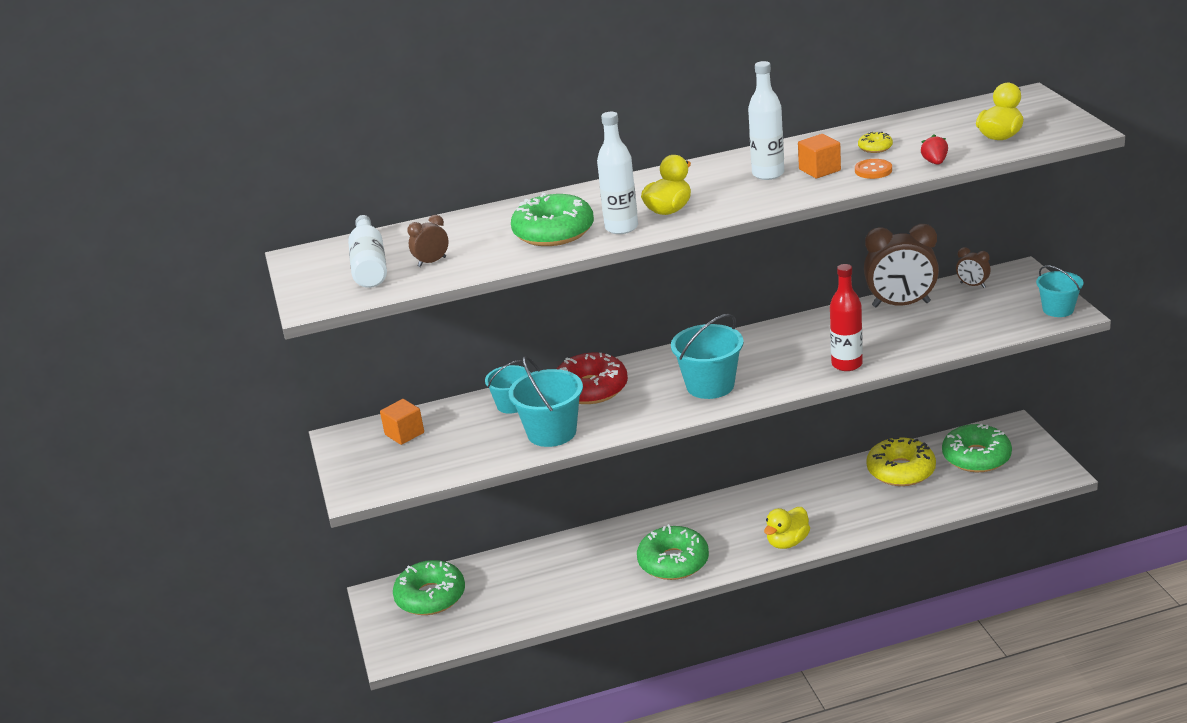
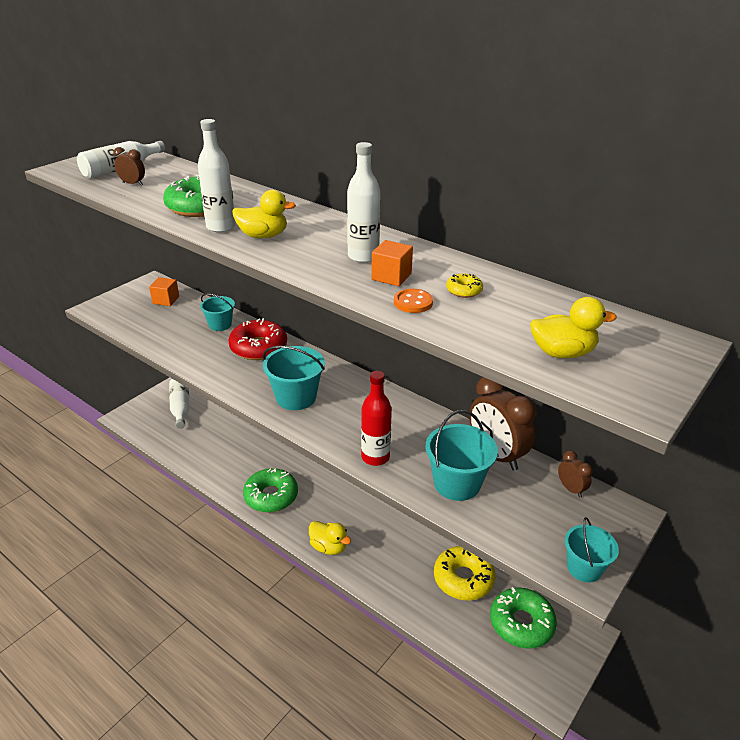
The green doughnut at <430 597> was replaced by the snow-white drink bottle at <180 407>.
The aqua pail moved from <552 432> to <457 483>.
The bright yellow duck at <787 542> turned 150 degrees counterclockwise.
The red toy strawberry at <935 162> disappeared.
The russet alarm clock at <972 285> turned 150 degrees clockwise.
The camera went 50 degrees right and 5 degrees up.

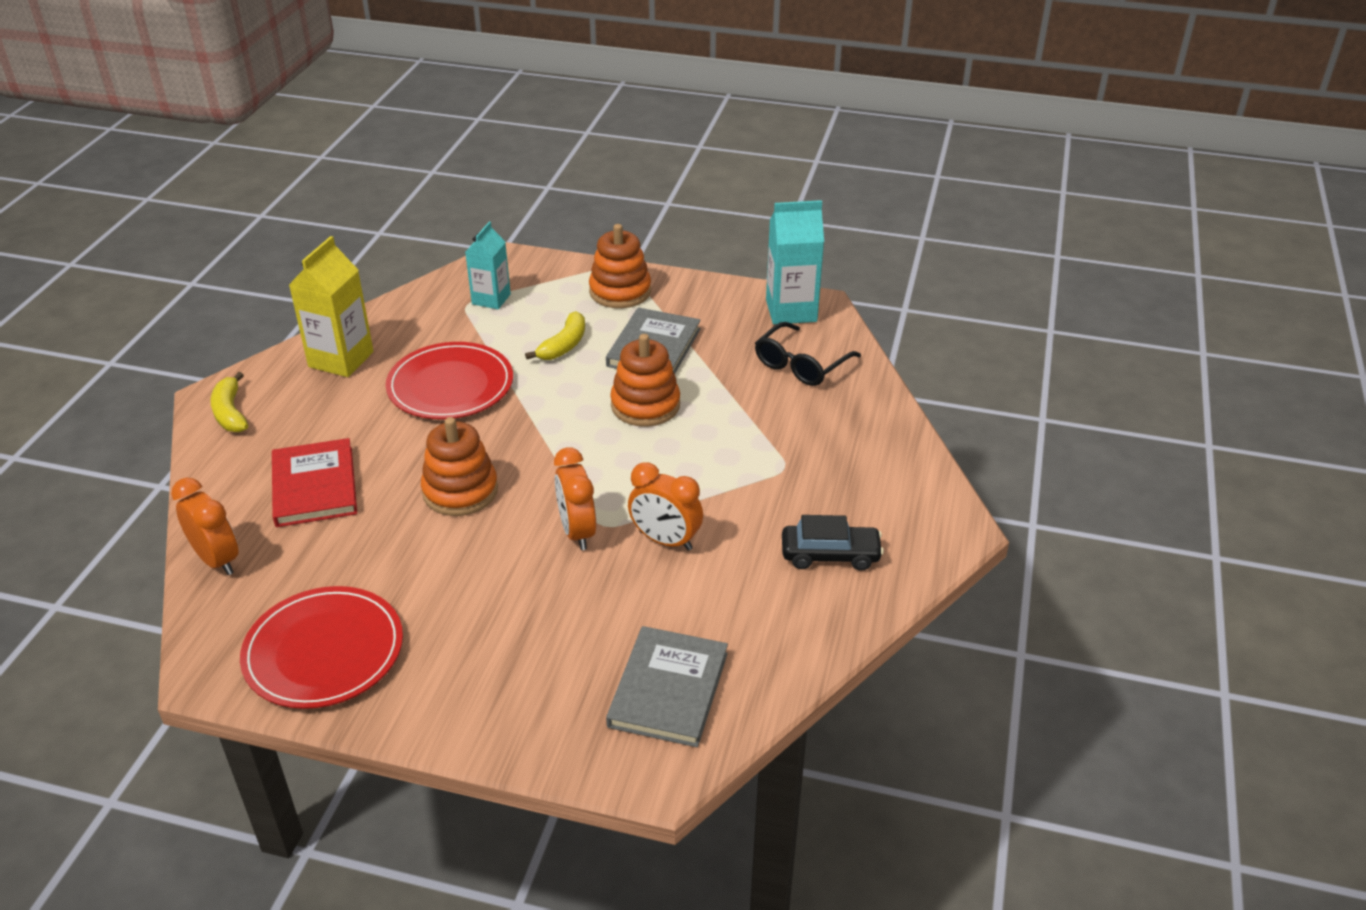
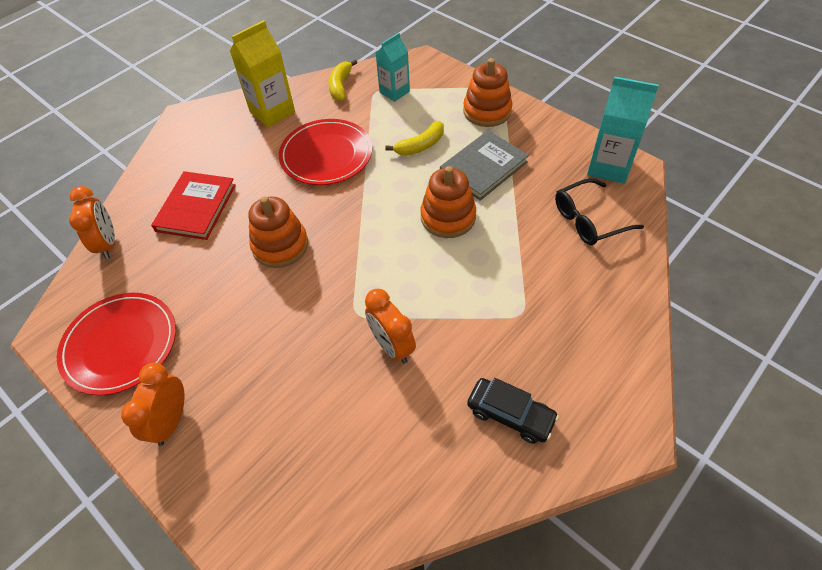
The bright yellow banana fruit moved from <230 413> to <341 86>.
The orange alarm clock moved from <577 532> to <171 421>.
The gray book at <668 689> disappeared.
The camera went 30 degrees right and 15 degrees up.

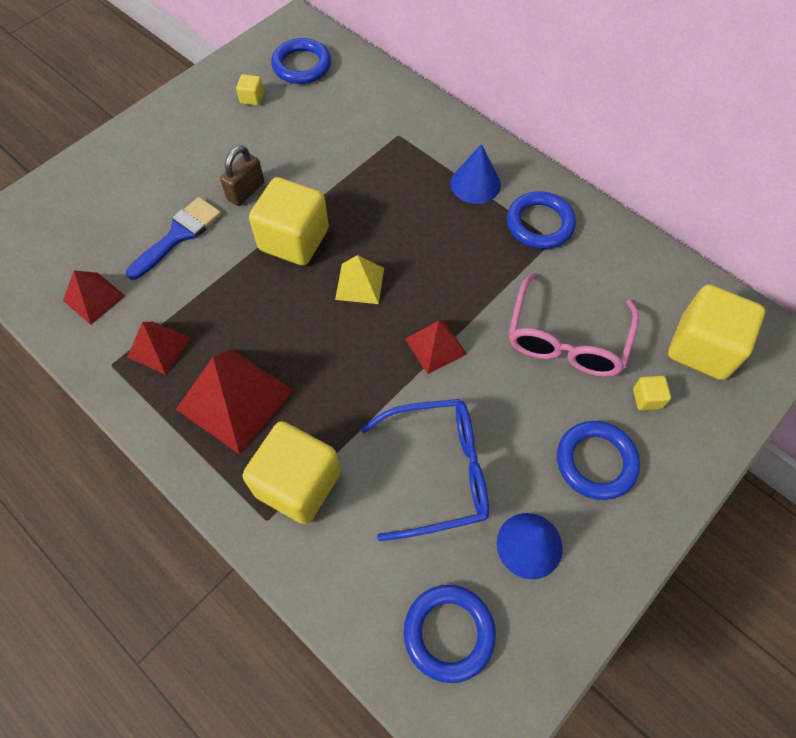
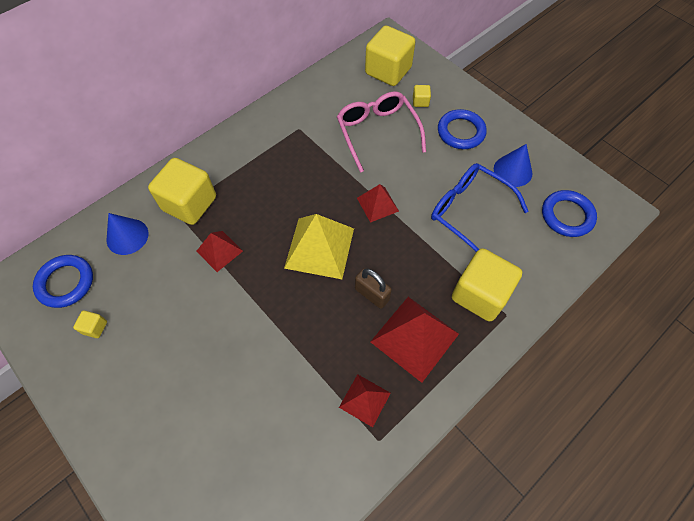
The red solid pyramid moved from <94 298> to <219 251>.
The cobalt paint brush at <178 235> disappeared.
The russet small lock moved from <246 191> to <372 294>.
The bright yellow cube moved from <294 240> to <189 203>.
The bright yellow solid pyramid at <359 283> changed to 1.76 times the size.
The cobalt glasses at <438 472> turned 45 degrees counterclockwise.
The cobalt solid cone moved from <475 184> to <127 236>.
The cobalt torus at <539 224> disappeared.
The rosy glasses at <566 339> turned 135 degrees counterclockwise.
The camera went 85 degrees left and 0 degrees up.

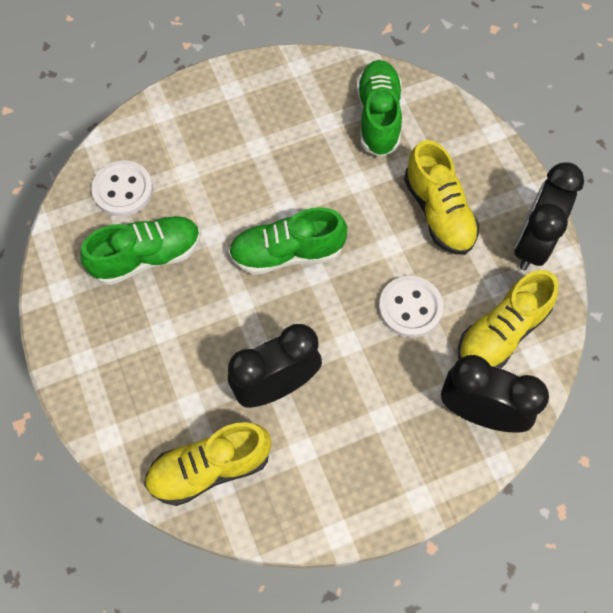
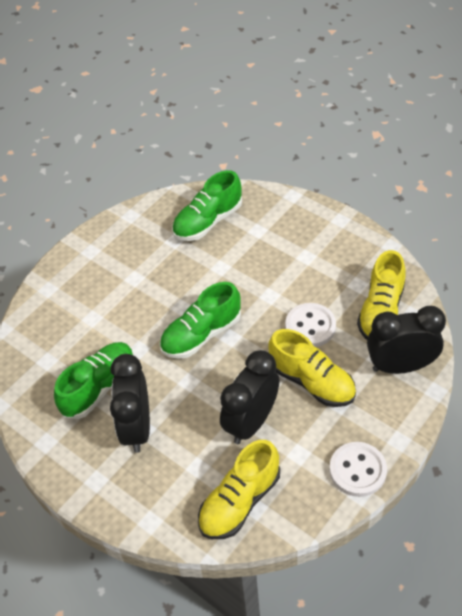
The snow-white shirt button moved from <123 190> to <357 470>.
The green lace-up shoe at <378 117> turned 105 degrees counterclockwise.
The bright yellow lace-up shoe moved from <438 212> to <312 381>.
The jet-black alarm clock moved from <532 243> to <137 427>.
The camera went 25 degrees left and 15 degrees down.

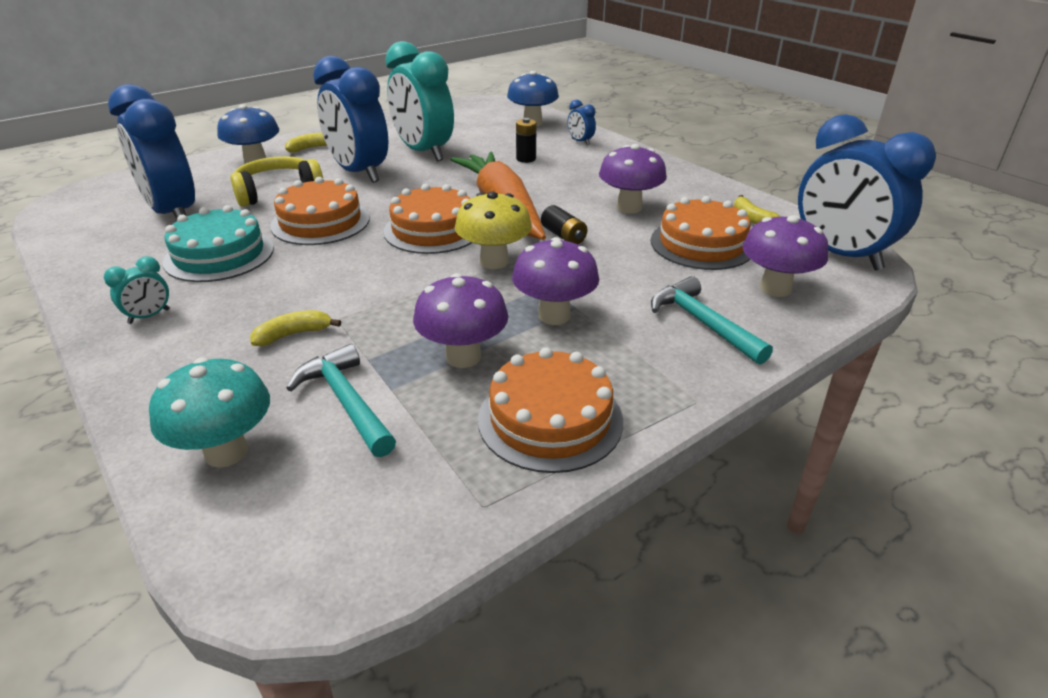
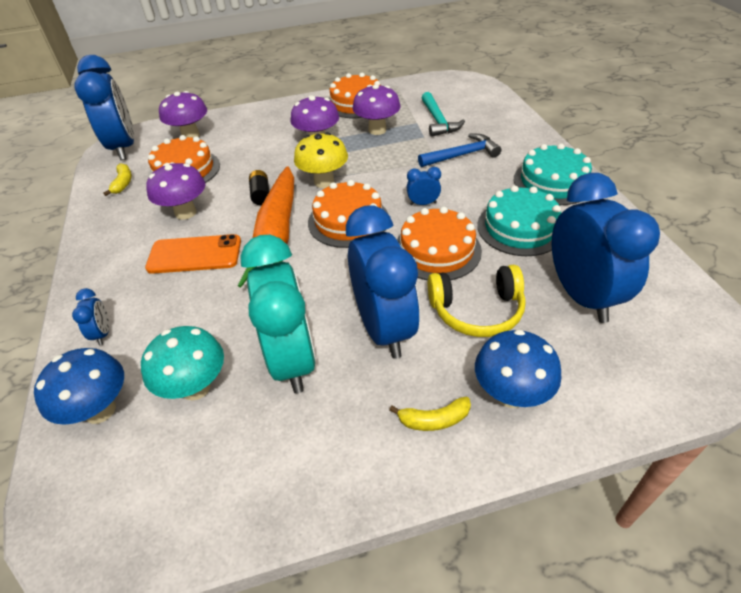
The aqua alarm clock at <149 316> was replaced by the aqua gateau at <553 181>.
The aqua fungus moved from <226 452> to <196 387>.
The bright yellow banana fruit at <293 334> was replaced by the cobalt hammer at <462 155>.
The jet-black power cell at <526 159> disappeared.
The aqua hammer at <703 323> disappeared.
The orange smartphone at <194 254> appeared.
The cobalt alarm clock at <423 203> appeared.
The camera went 155 degrees left and 10 degrees up.

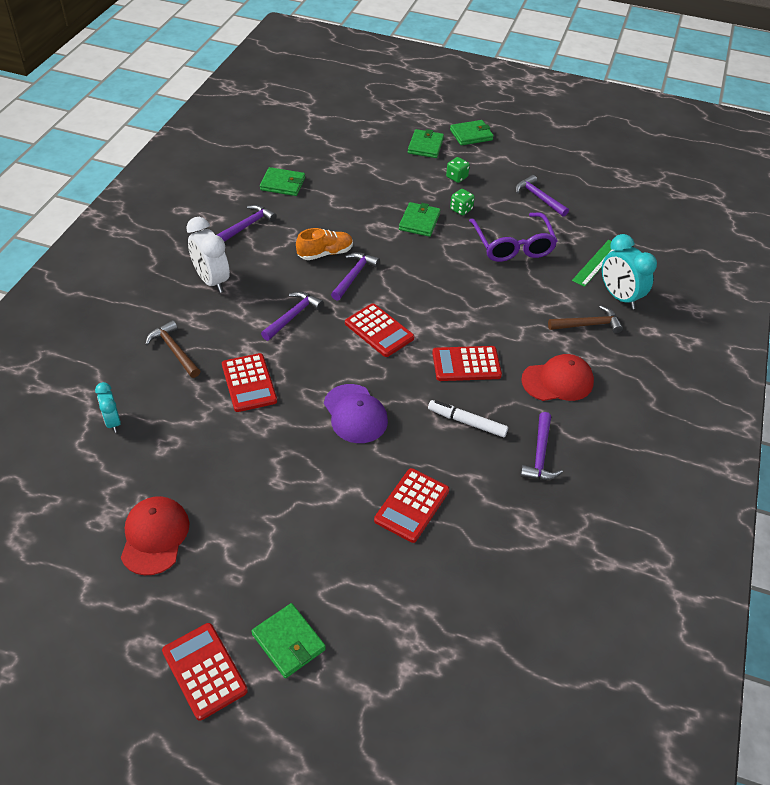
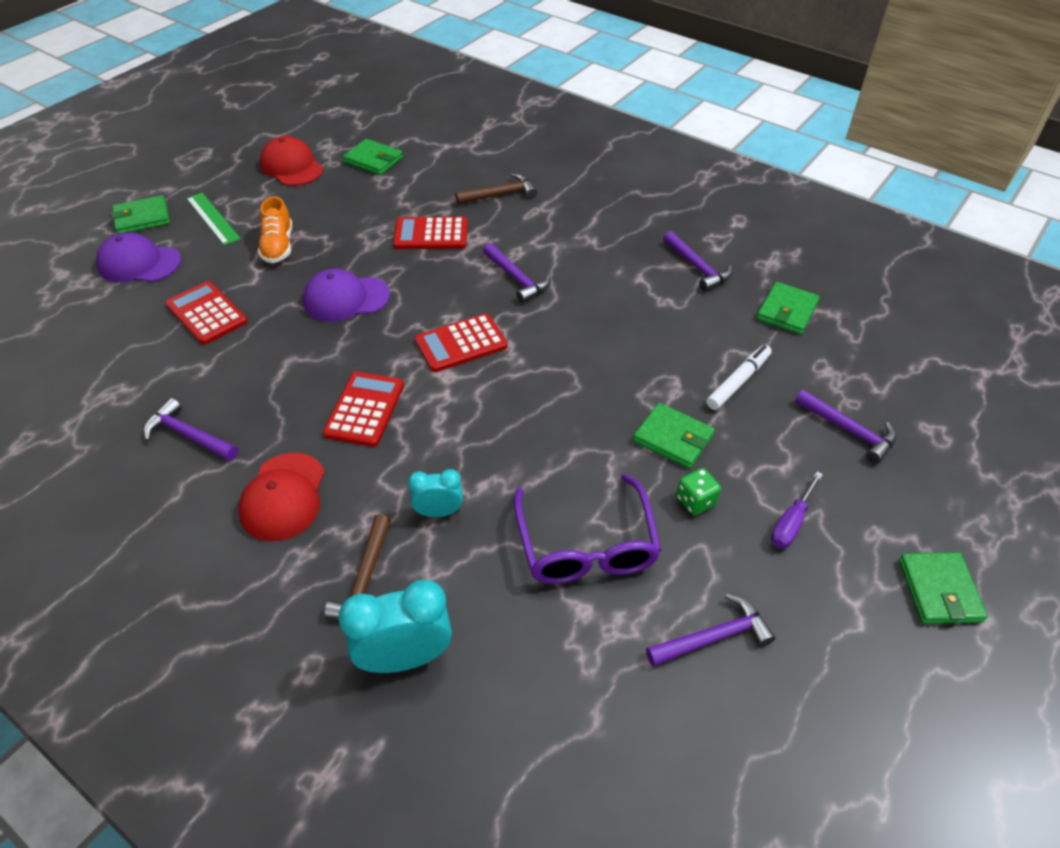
The aqua alarm clock moved from <113 422> to <438 512>.
The red cap at <154 536> turned 150 degrees counterclockwise.
The red pocket calculator at <204 671> disappeared.
The snow-white alarm clock at <211 281> disappeared.
The orange lace-up shoe moved from <325 253> to <278 246>.
The violet hammer moved from <354 276> to <848 430>.
The green card wallet moved from <425 146> to <373 160>.
The snow-white marker pen moved from <467 422> to <738 381>.
The green game die at <456 177> was replaced by the violet hand screwdriver at <791 523>.
The violet glasses at <512 245> turned 105 degrees counterclockwise.
The green ruler moved from <596 263> to <213 218>.
The violet cap at <139 263> appeared.
The camera went 110 degrees right and 0 degrees up.

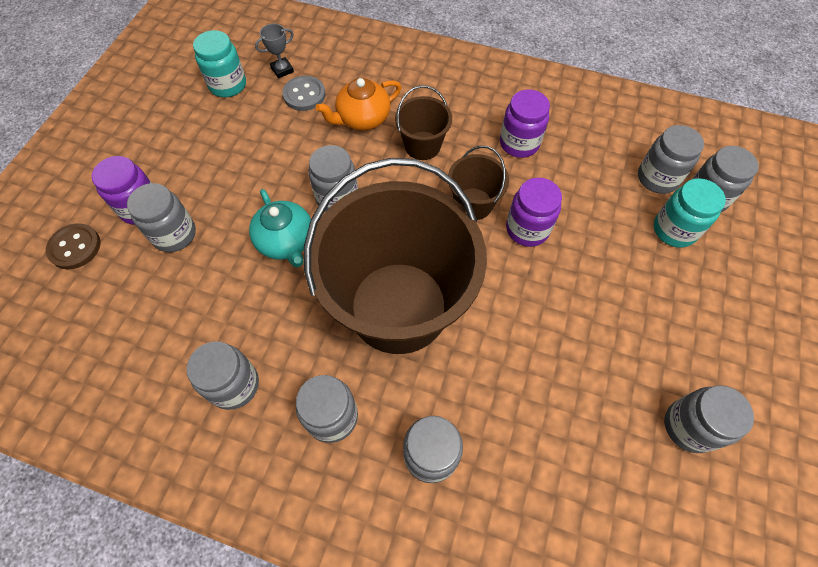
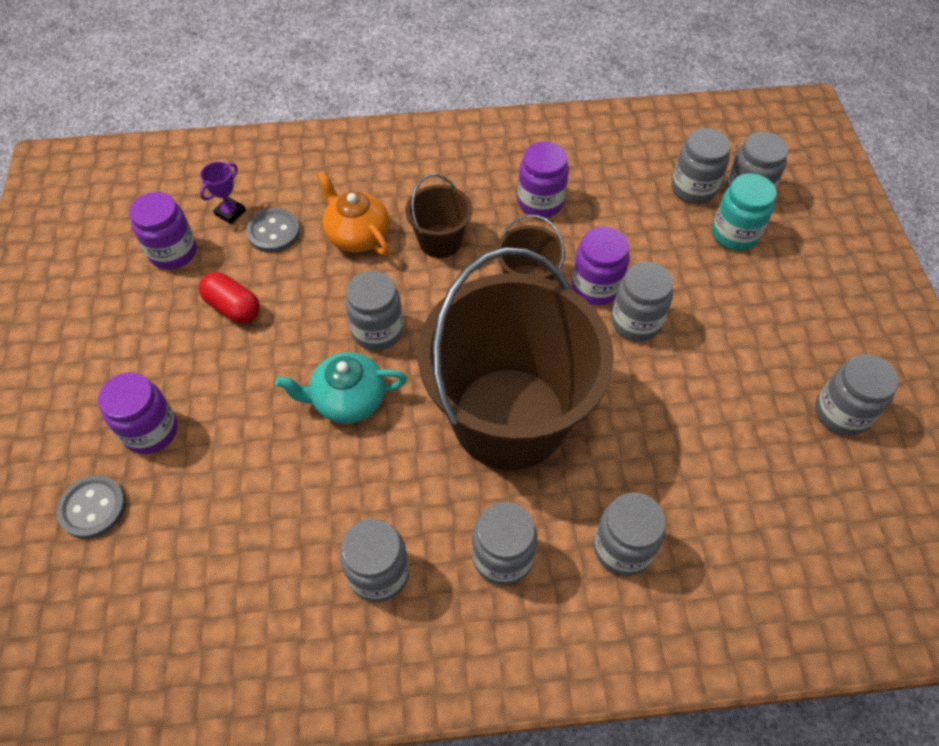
The russet shirt button at <75 247> became the gray shirt button at <93 508>.
The gray jam jar moved from <174 234> to <636 322>.
The aqua jam jar at <228 85> became the violet jam jar at <173 252>.
The aqua tea pot at <286 242> turned 135 degrees clockwise.
The gray trophy at <282 70> became the violet trophy at <230 213>.
The orange tea pot at <362 118> turned 105 degrees clockwise.
The red pill shape at <233 307> appeared.
The camera went 25 degrees left and 5 degrees down.

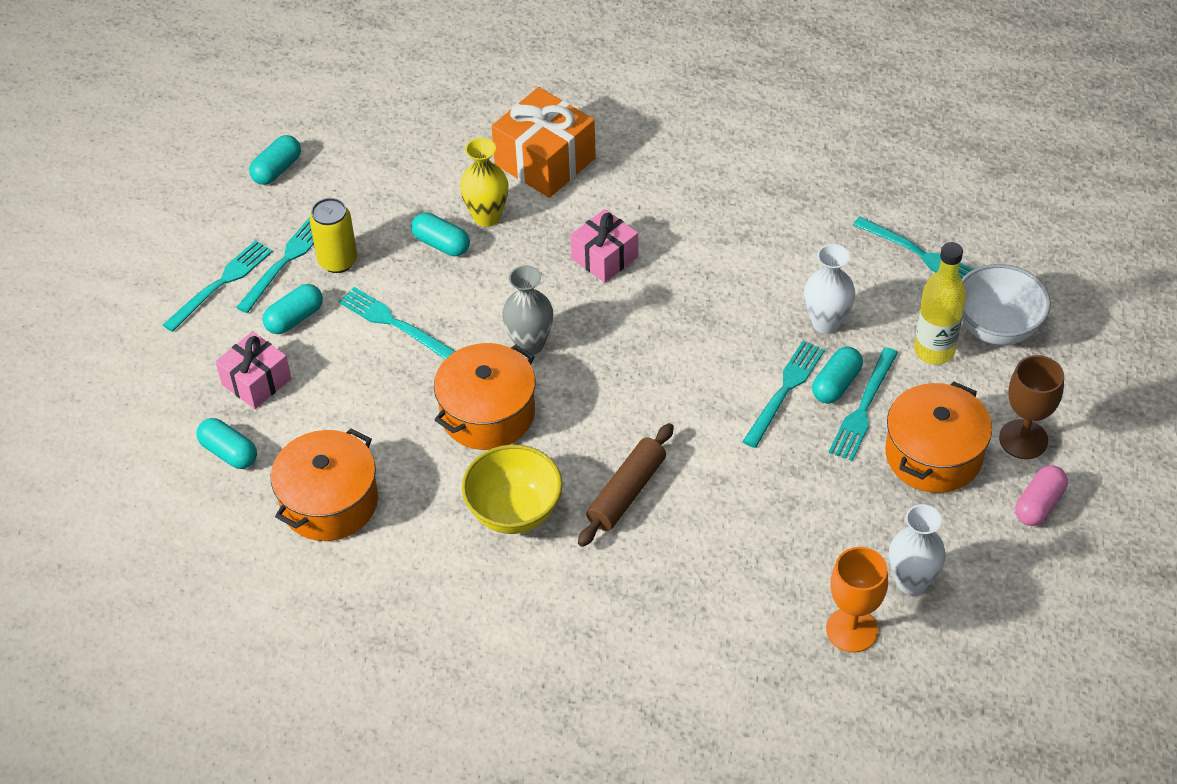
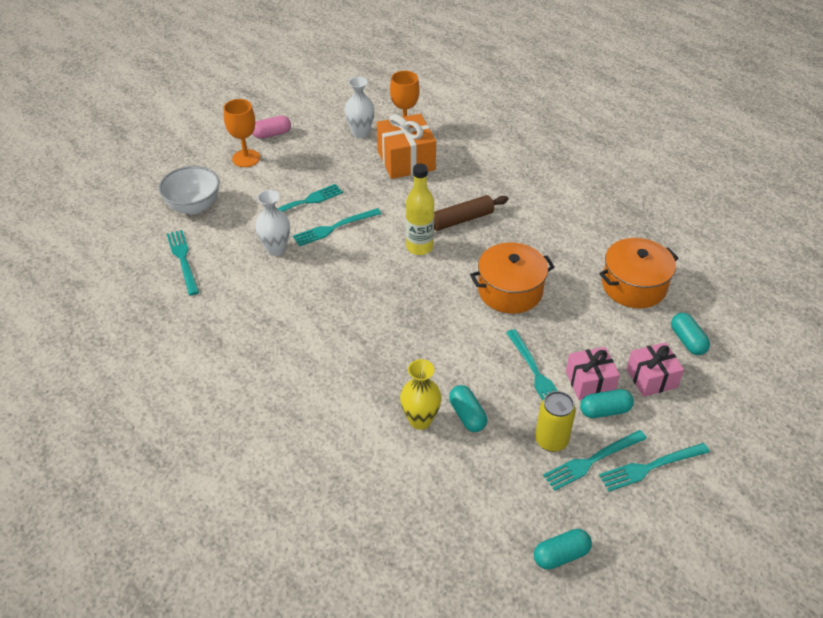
The bright yellow serving bowl at <514 512> disappeared.
The orange present moved from <545 161> to <406 160>.
The gray flower vase at <530 344> disappeared.
The rosy present moved from <604 258> to <590 382>.
The aqua pill shape at <836 384> disappeared.
The orange cooking pot at <933 455> disappeared.
The bright yellow drink bottle moved from <934 351> to <419 247>.
The russet goblet at <1023 439> became the orange goblet at <246 158>.
The camera went 150 degrees left and 5 degrees down.

